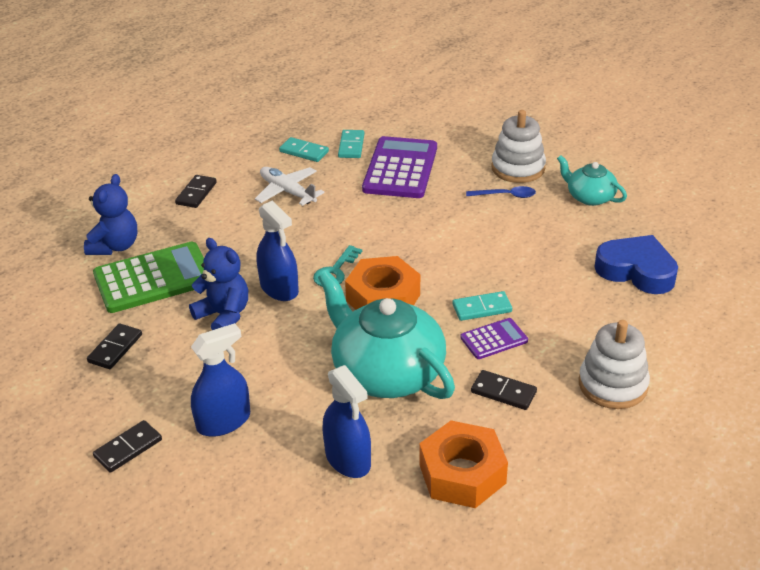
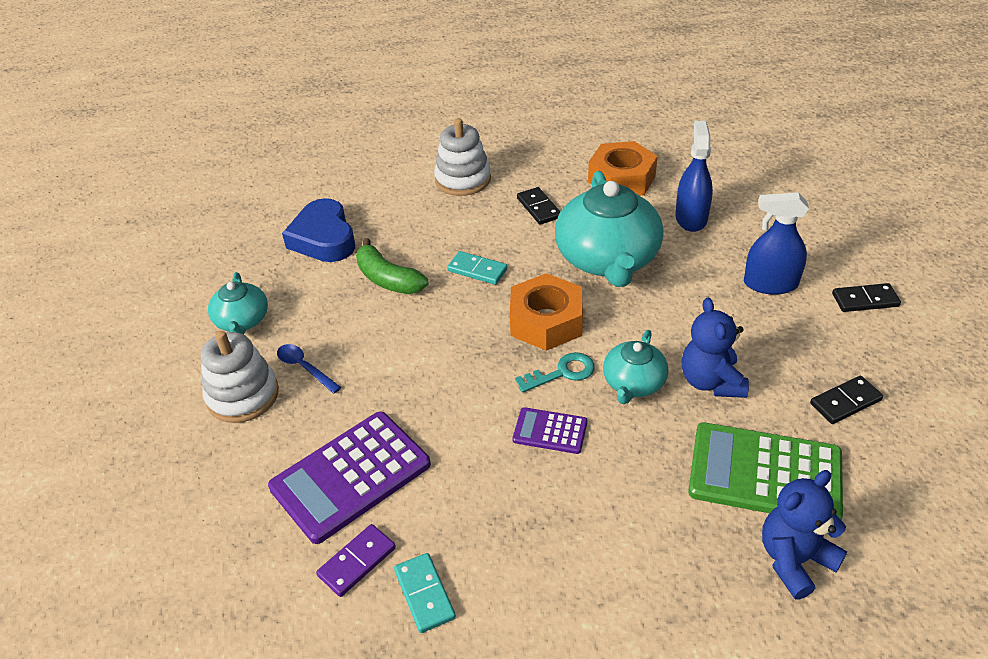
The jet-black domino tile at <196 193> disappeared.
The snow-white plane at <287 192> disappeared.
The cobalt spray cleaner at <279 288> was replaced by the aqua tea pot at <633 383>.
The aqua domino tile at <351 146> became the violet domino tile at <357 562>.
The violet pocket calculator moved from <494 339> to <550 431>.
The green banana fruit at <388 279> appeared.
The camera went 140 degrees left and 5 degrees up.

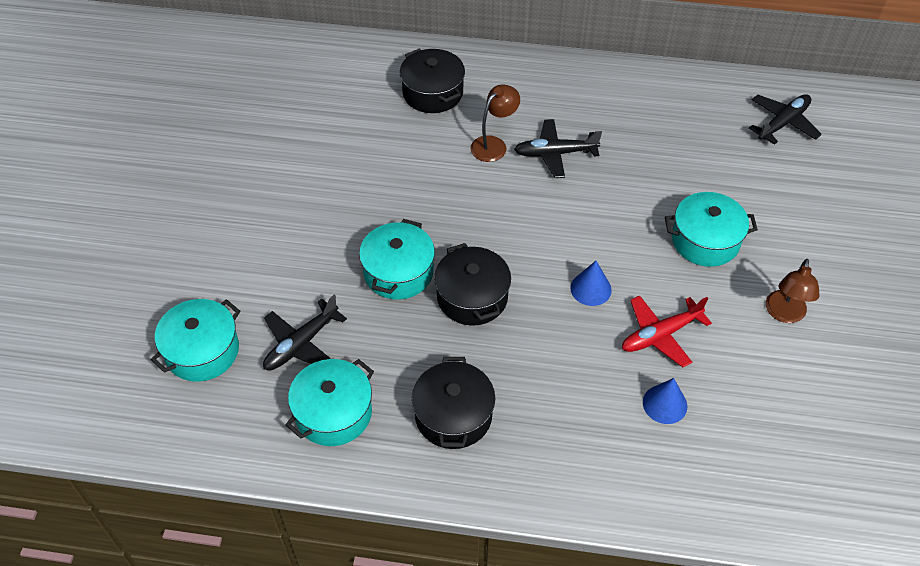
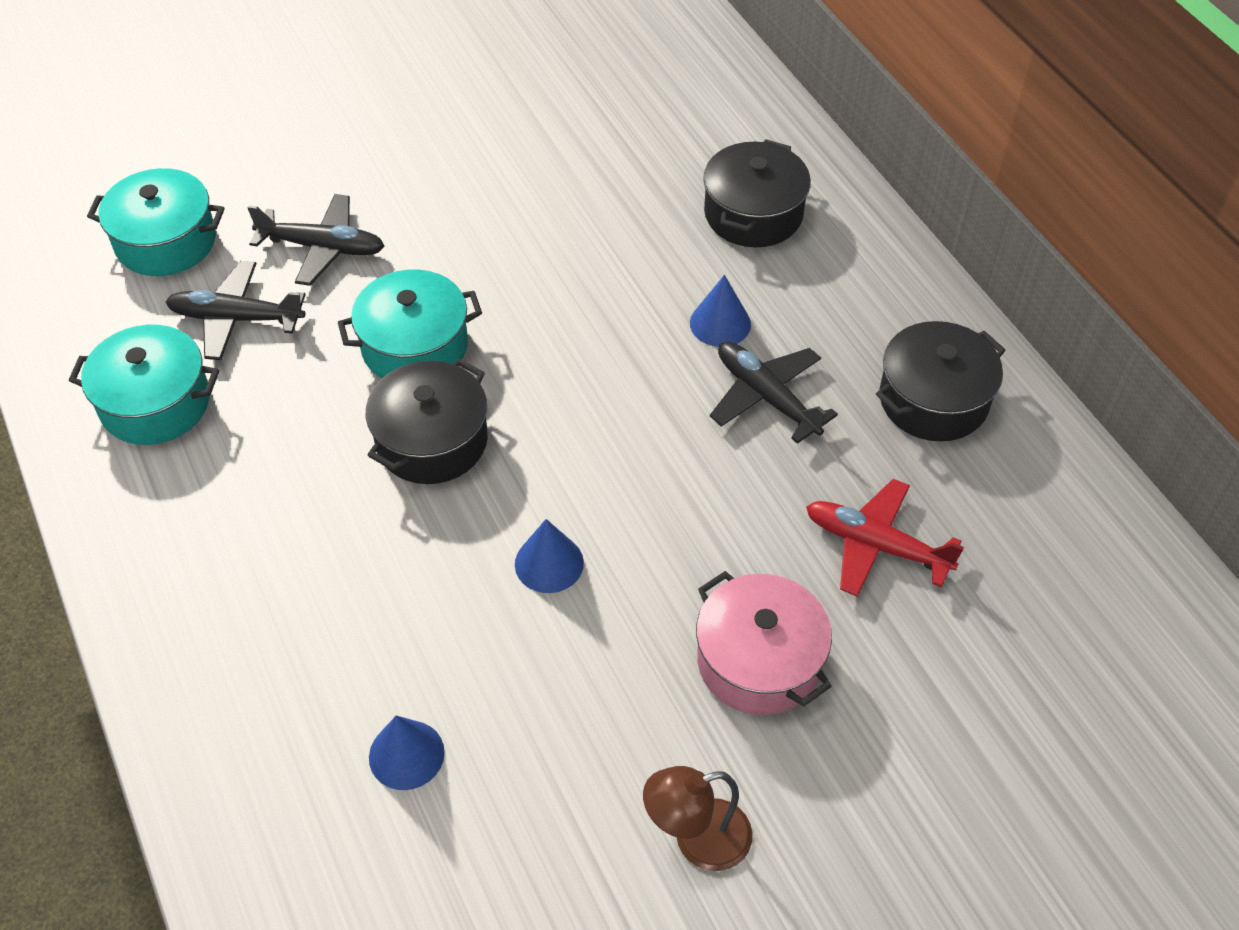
The jet-black cooking pot moved from <453 415> to <933 400>.
The russet desk lamp at <494 144> was replaced by the cobalt solid cone at <720 323>.
The red plane moved from <660 335> to <876 545>.
The aqua cooking pot at <705 241> became the rosy cooking pot at <759 661>.
The jet-black plane moved from <783 123> to <322 248>.
The camera went 55 degrees right and 0 degrees up.

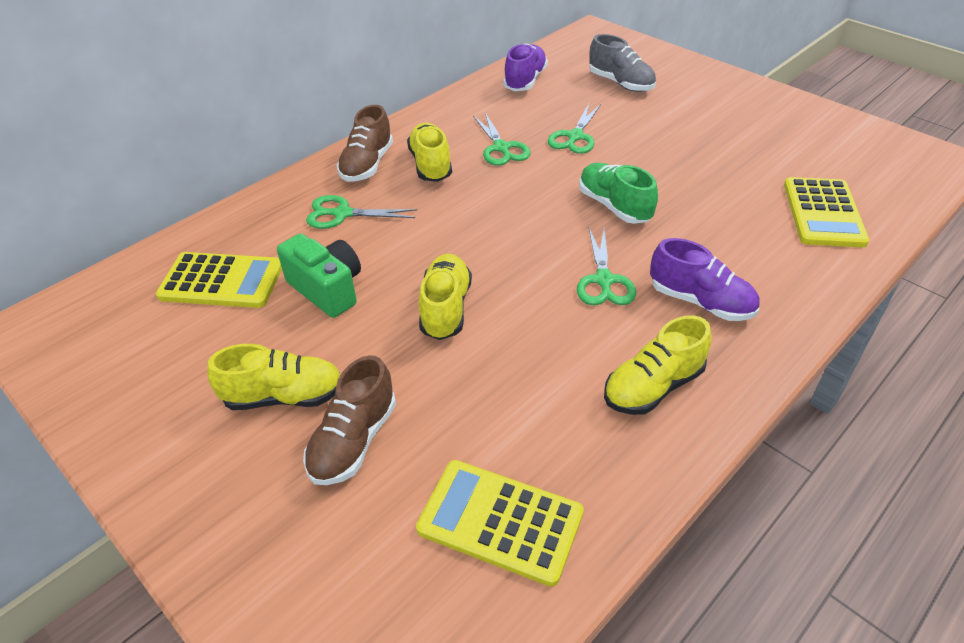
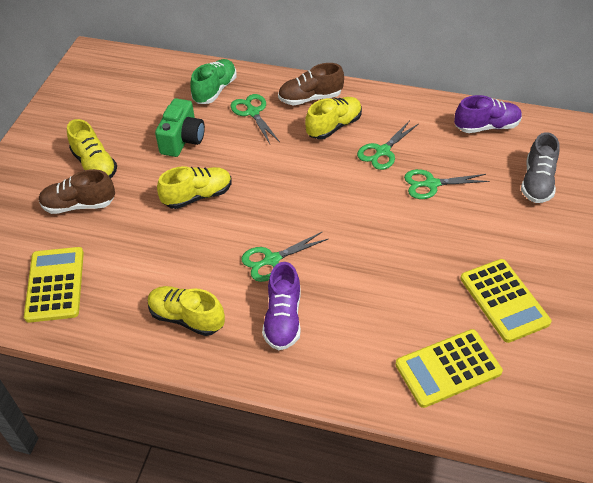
The bright yellow pocket calculator moved from <222 281> to <504 300>.
The green lace-up shoe moved from <614 206> to <215 90>.
The camera went 60 degrees right and 5 degrees up.

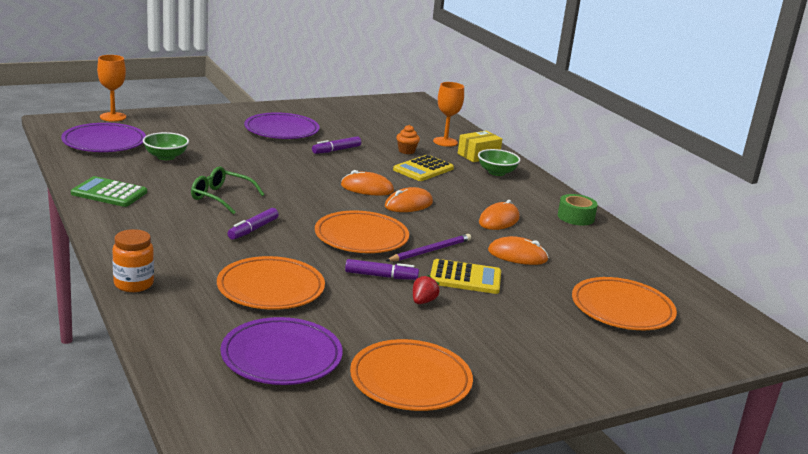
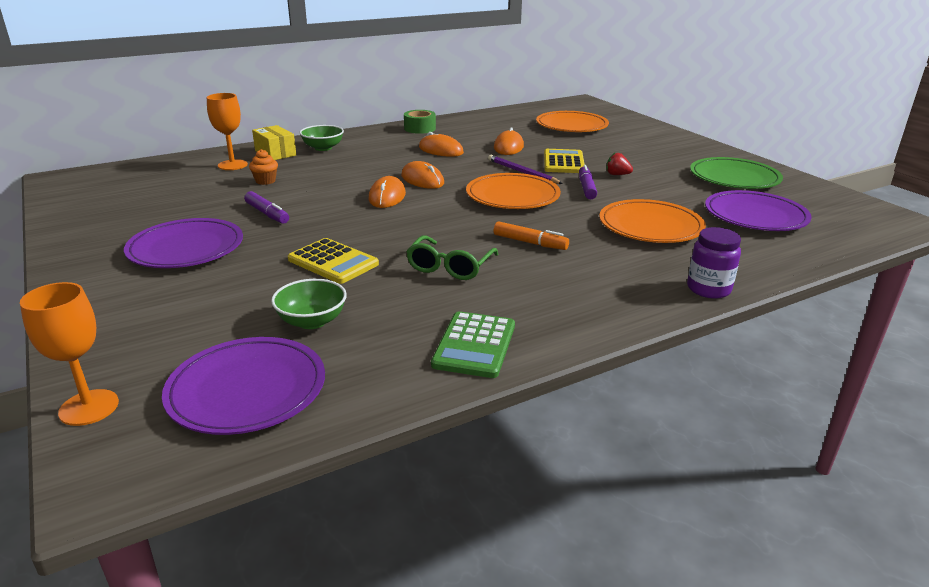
The orange jam jar at <133 284> became the violet jam jar at <708 289>.
The violet marker pen at <253 229> became the orange marker pen at <530 243>.
The orange flat dish at <410 380> became the green flat dish at <734 178>.
The bright yellow pocket calculator moved from <423 169> to <333 262>.
The camera went 90 degrees left and 5 degrees up.

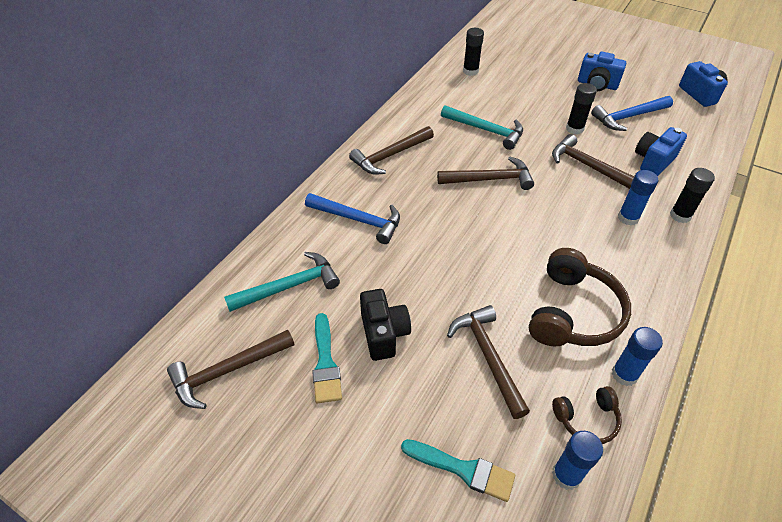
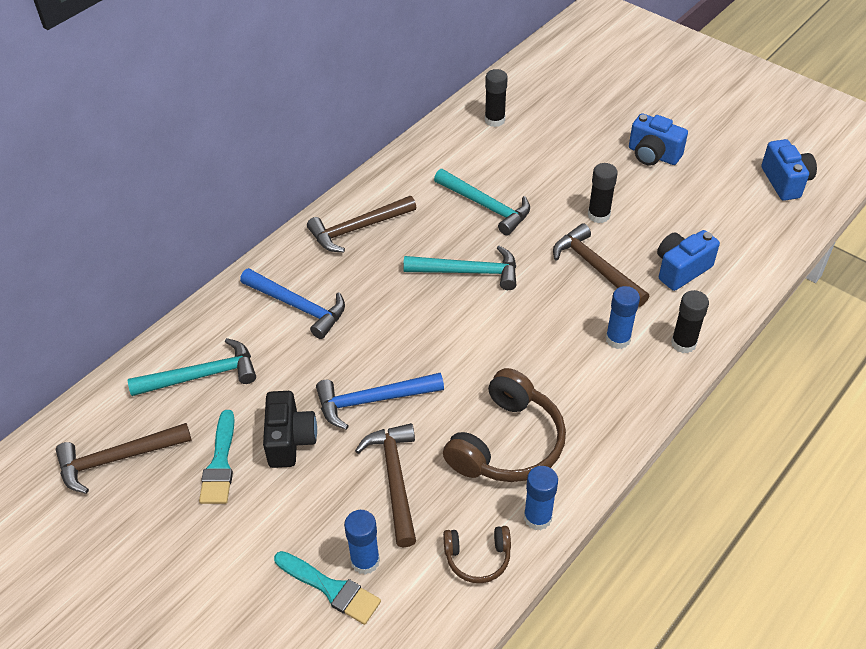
The russet hammer at <490 179> became the aqua hammer at <468 272>.
The cobalt glue moved from <566 475> to <365 561>.
The cobalt hammer moved from <628 117> to <372 400>.
The camera went 10 degrees right and 0 degrees up.

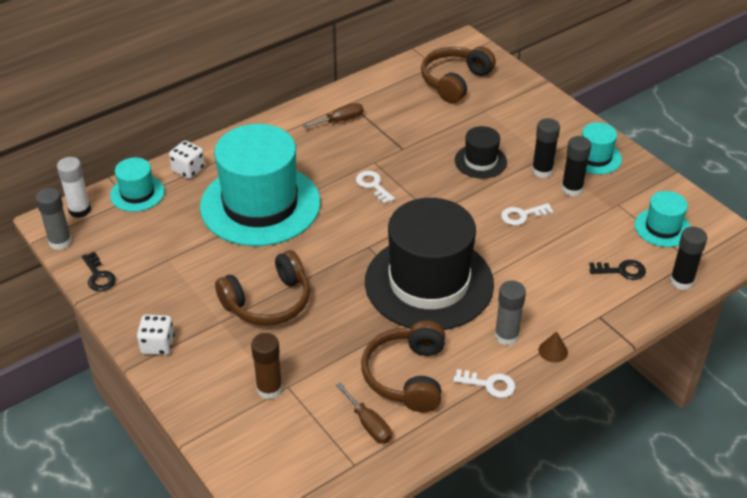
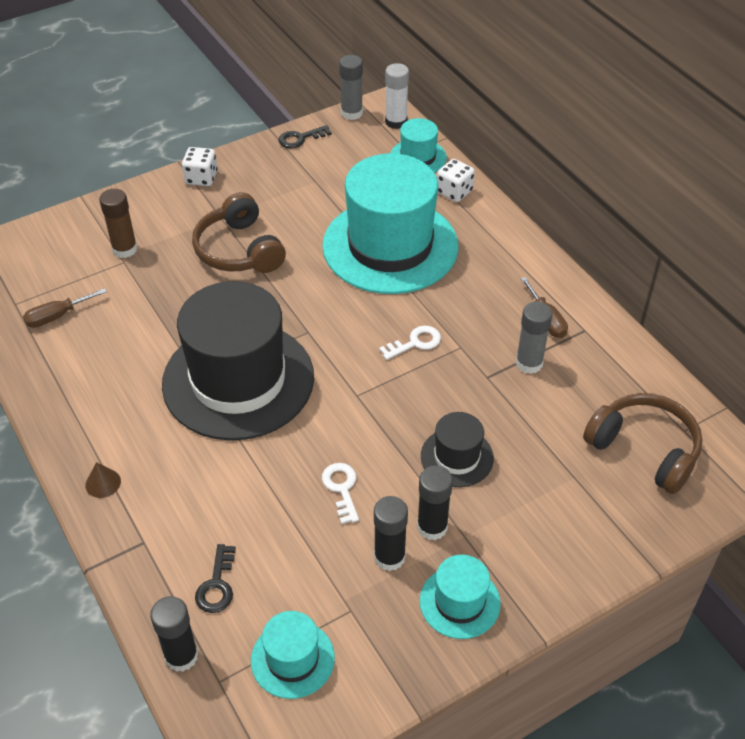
The russet headset at <407 376> disappeared.
The snow-white key at <489 384> disappeared.
The gray glue moved from <506 336> to <529 363>.
The camera went 95 degrees right and 5 degrees up.

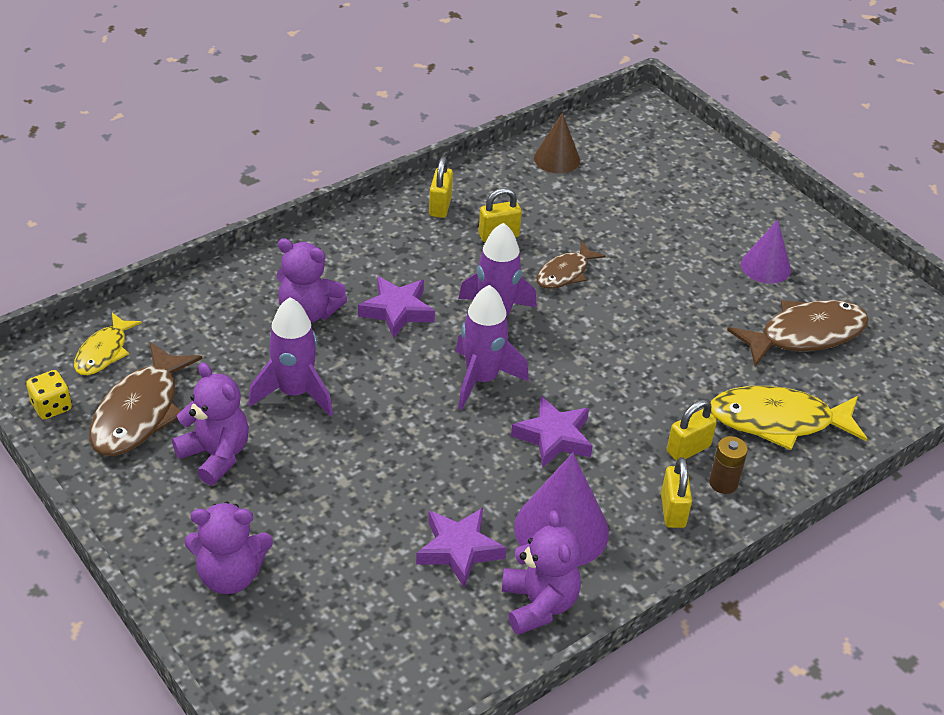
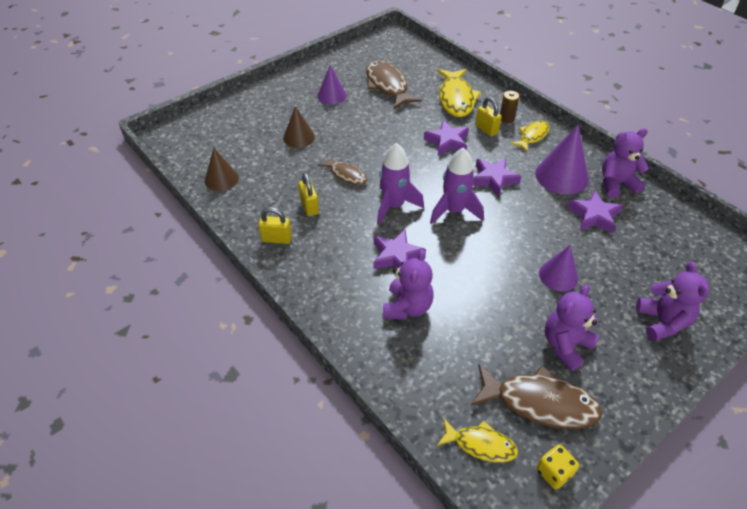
The violet toy rocket at <294 393> disappeared.
The bright yellow small lock at <673 510> was replaced by the bright yellow fish figure at <532 136>.
The russet solid cone at <299 137> appeared.
The violet star at <447 142> appeared.
The violet solid cone at <558 276> appeared.
The camera went 90 degrees left and 5 degrees up.

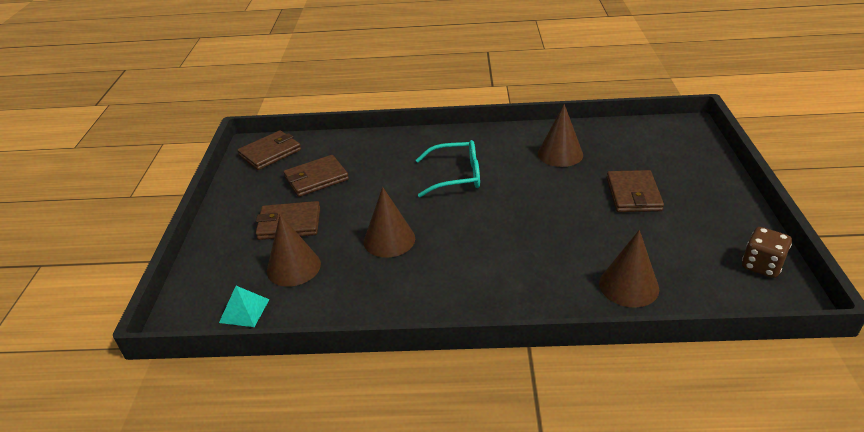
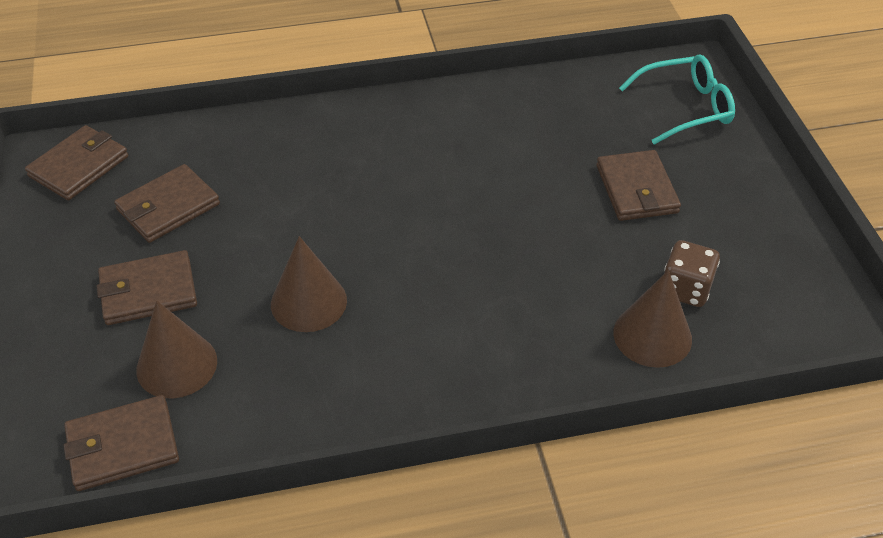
The aqua solid pyramid at <244 311> was replaced by the russet card wallet at <122 446>.
The aqua glasses moved from <456 176> to <686 107>.
The russet solid cone at <560 154> disappeared.
The russet game die moved from <761 265> to <685 289>.
The camera went 15 degrees left and 10 degrees up.

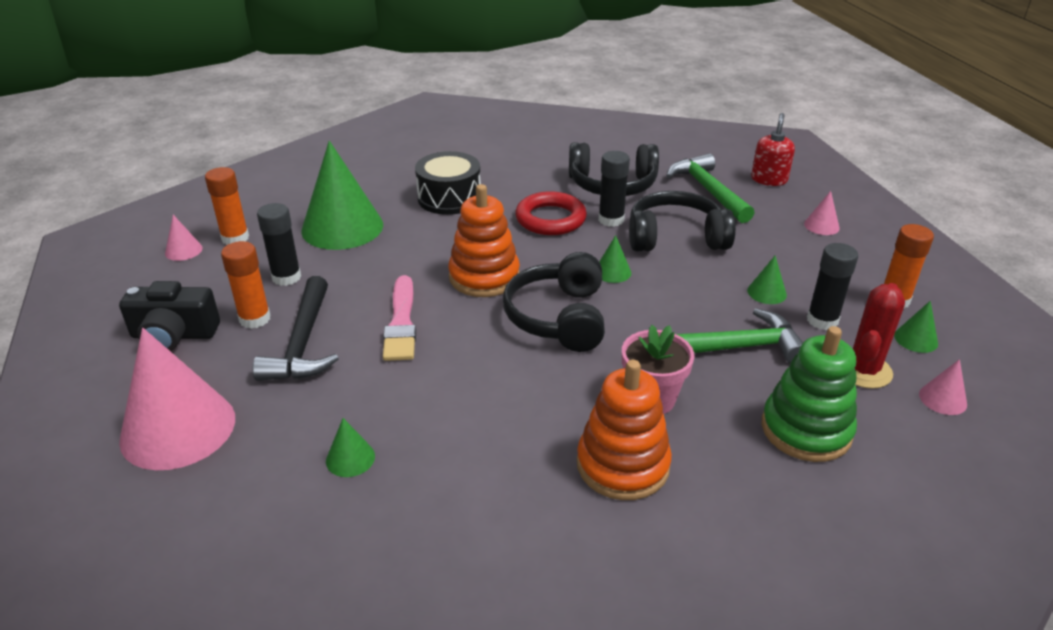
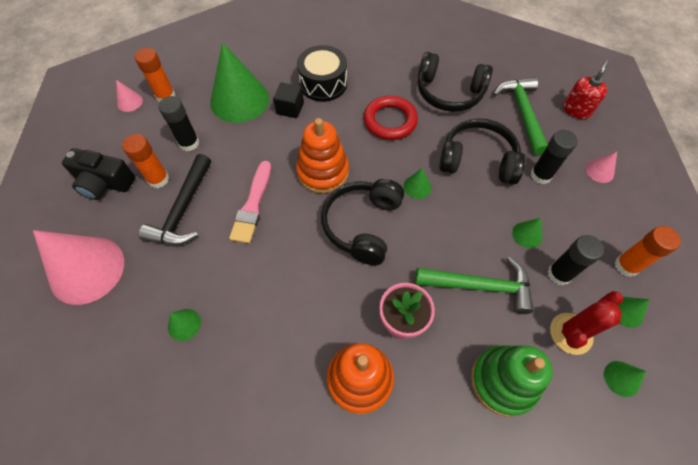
The jet-black glue moved from <611 220> to <541 175>.
The rosy solid cone at <942 399> became the green solid cone at <621 378>.
The jet-black cube at <290 108> appeared.
The camera went 15 degrees right and 25 degrees up.

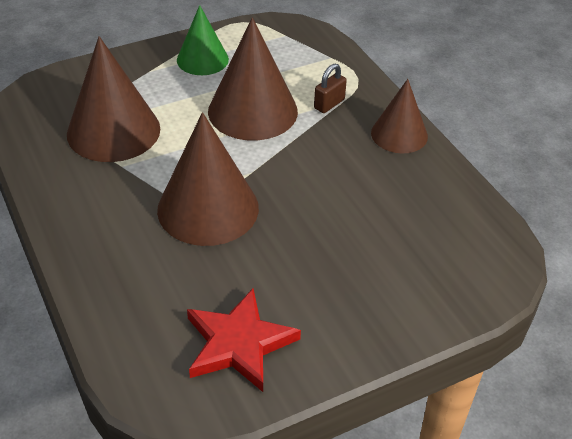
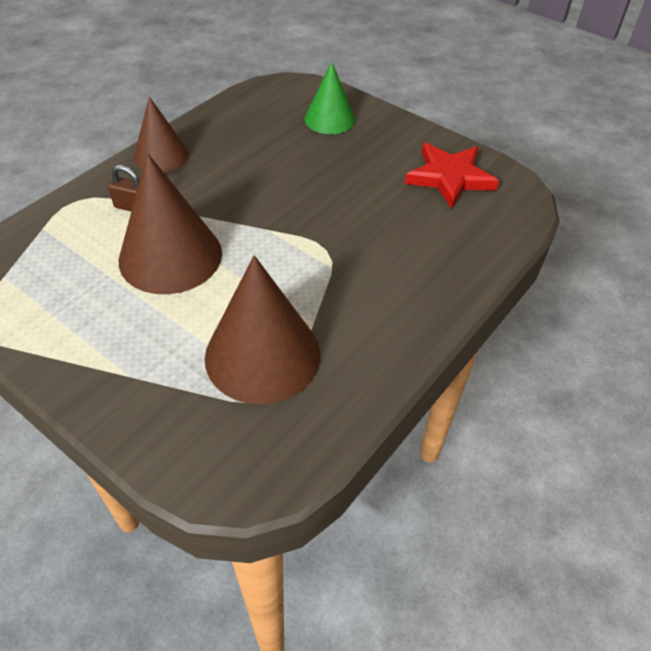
The russet solid cone at <208 208> disappeared.
The green solid cone moved from <202 59> to <329 119>.
The camera went 115 degrees left and 5 degrees up.

